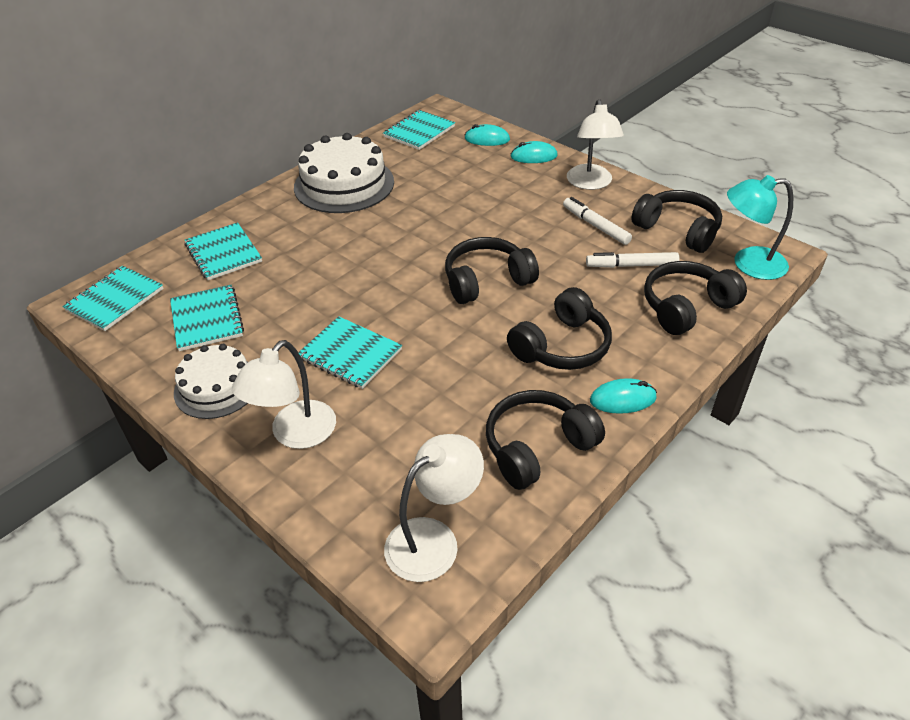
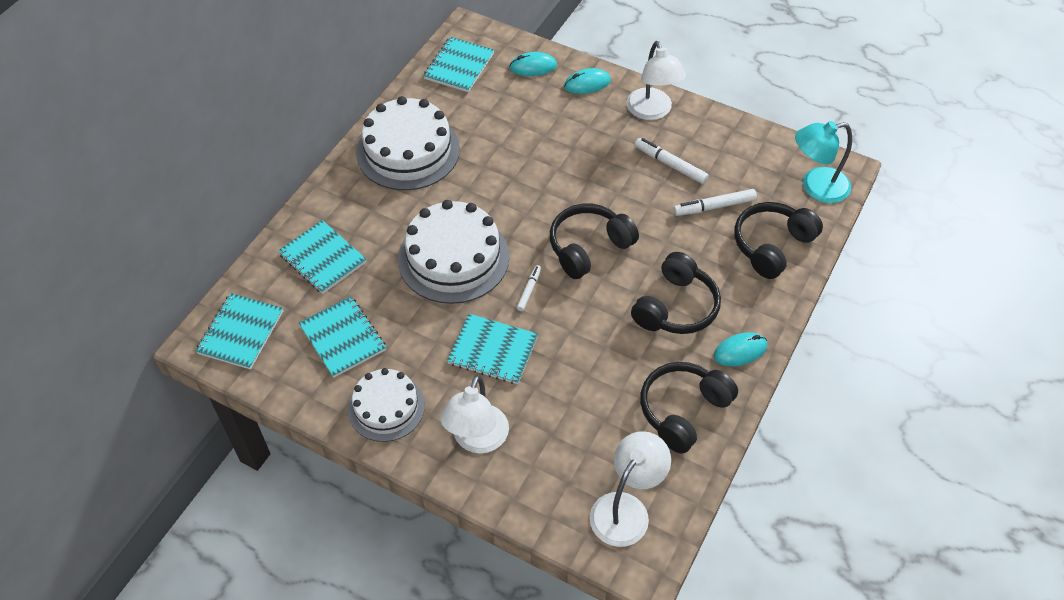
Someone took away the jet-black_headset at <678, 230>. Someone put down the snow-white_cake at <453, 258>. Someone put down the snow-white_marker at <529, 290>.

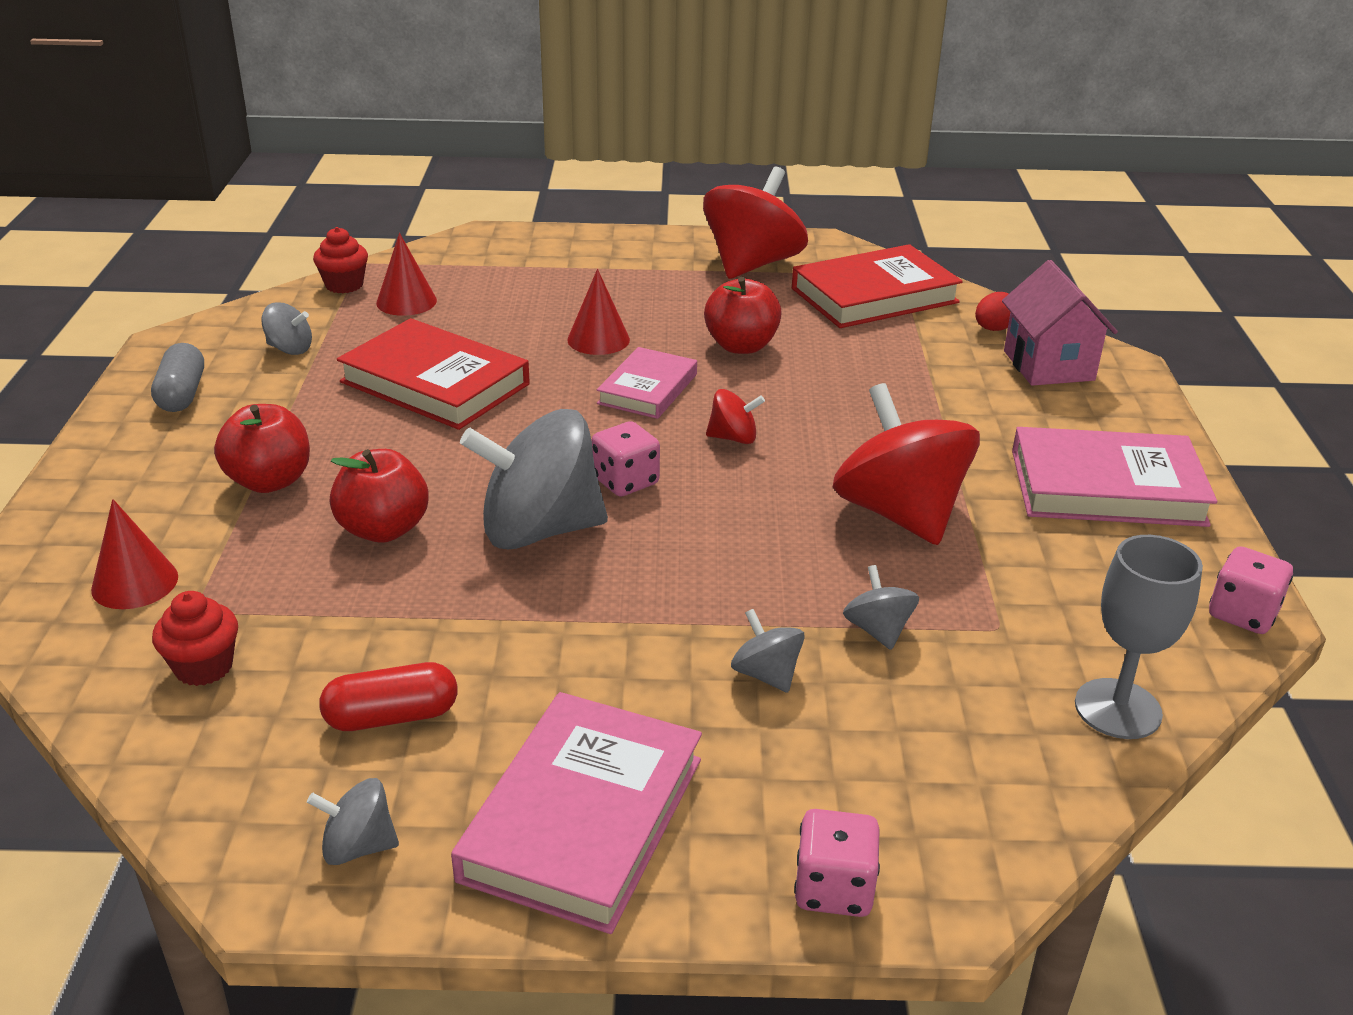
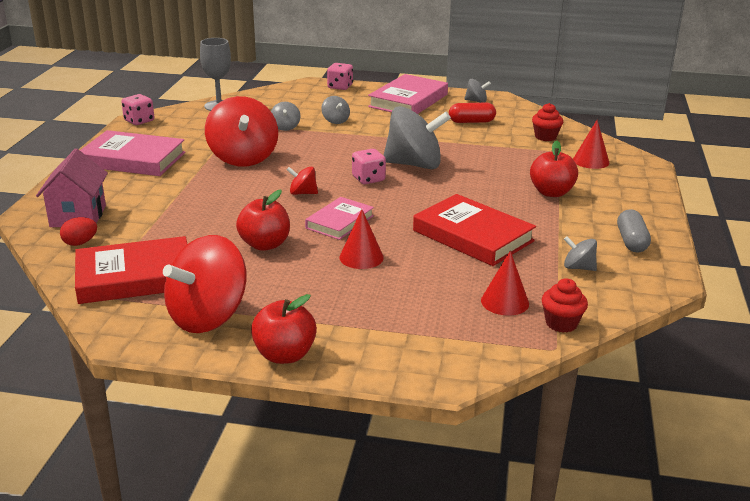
Someone carried the scarlet_toy_apple from <383, 529> to <284, 355>.

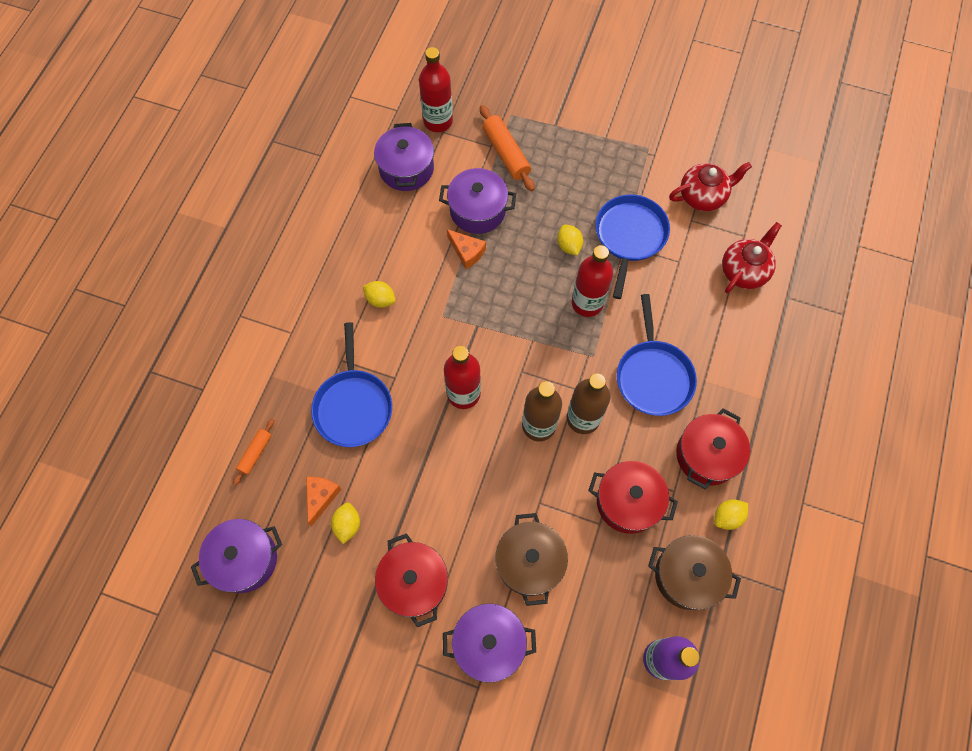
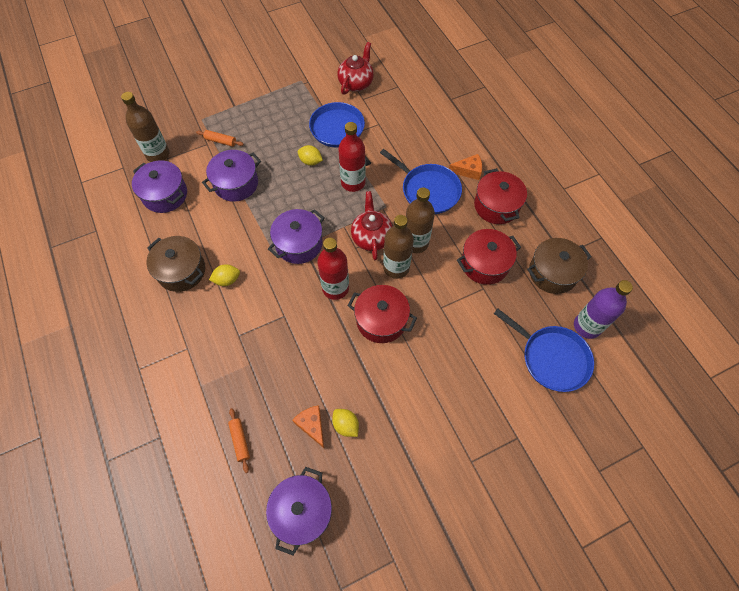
Someone took away the golden_toy_lemon at <727, 517>. Someone carried the blue_frying_pan from <353, 406> to <551, 358>. Someone carried the scarlet_cooking_pot from <414, 582> to <381, 320>. Someone carried the violet_cooking_pot from <489, 643> to <299, 244>. Someone carried the bright_orange_piece_of_cheese from <467, 252> to <468, 171>. Someone carried the dark_brown_cooking_pot from <529, 562> to <181, 271>. Someone carried the scarlet_teapot from <744, 271> to <371, 237>. Someone repainted the scarlet_bottle at <438, 121>, which became the dark_brown_bottle at <158, 154>. Someone scaled the bright_orange_rolling_pin at <506, 153> by 0.58.

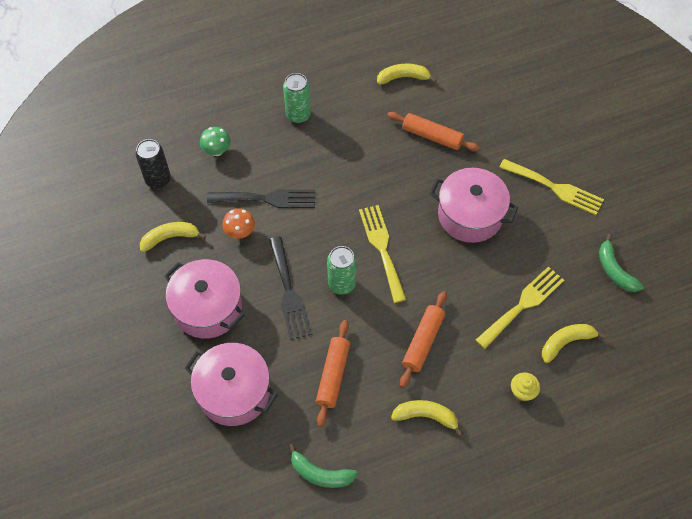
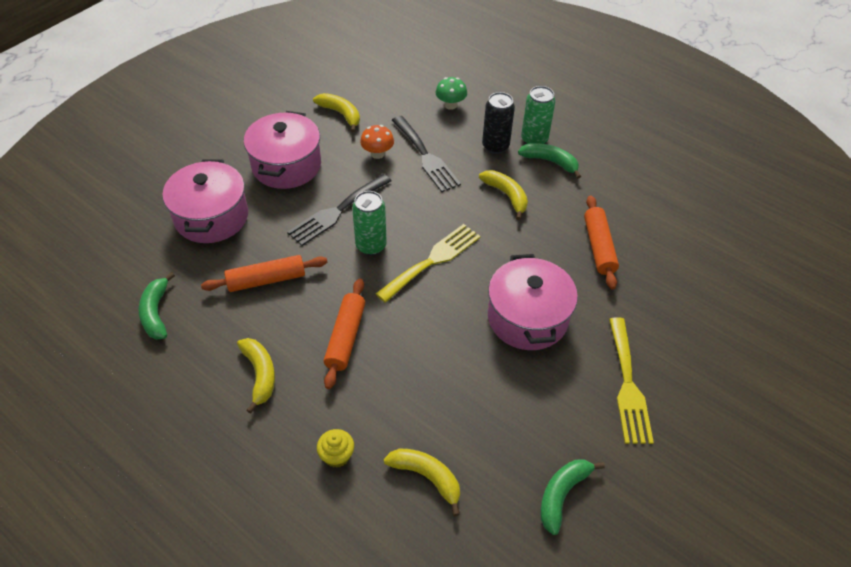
Someone took away the golden_table_fork at <522, 305>. Someone put down the green_toy_banana at <550, 162>. Someone carried the jet-black_soda_can from <158, 180> to <495, 146>. Someone carried the golden_toy_banana from <403, 77> to <506, 196>. Someone rotated the bright_orange_rolling_pin at <423, 342> by 75 degrees counterclockwise.

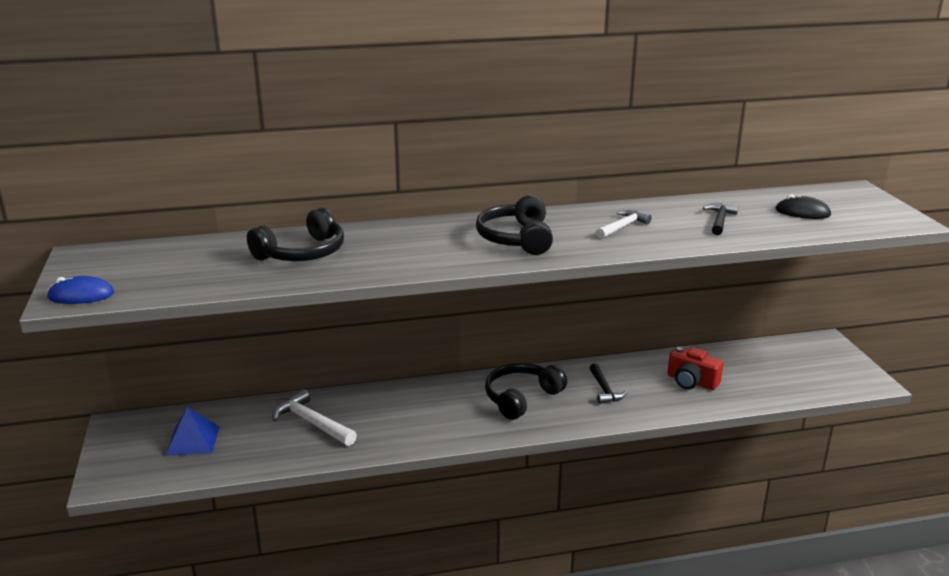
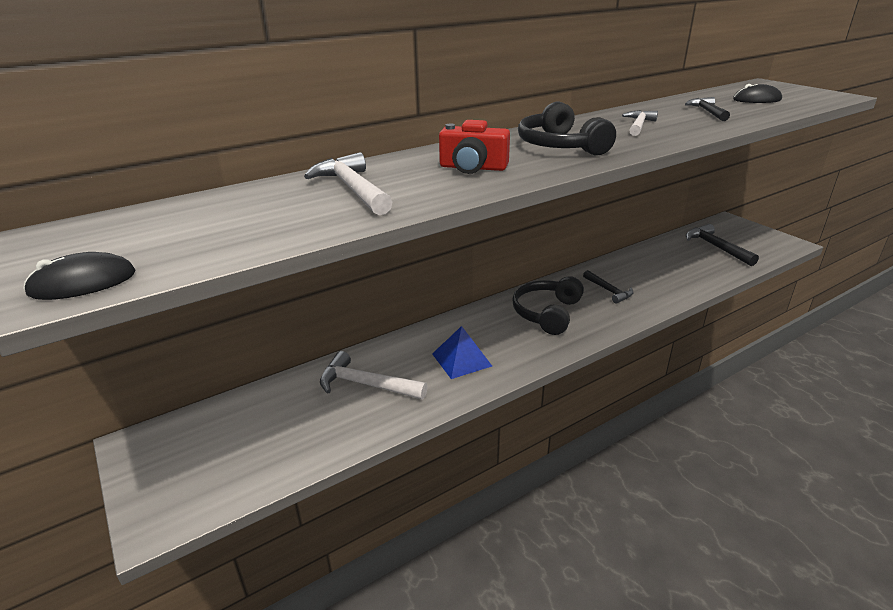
Someone put down the jet-black_hammer at <716, 247>. Someone carried the blue_solid_pyramid from <193, 440> to <461, 359>. Someone carried the scarlet_photo_camera from <691, 381> to <473, 168>. Someone swapped the jet-black_headset at <302, 253> for the snow-white_hammer at <352, 189>. Someone repainted the blue_PC_mouse at <81, 295>, which became the jet-black_PC_mouse at <83, 283>.

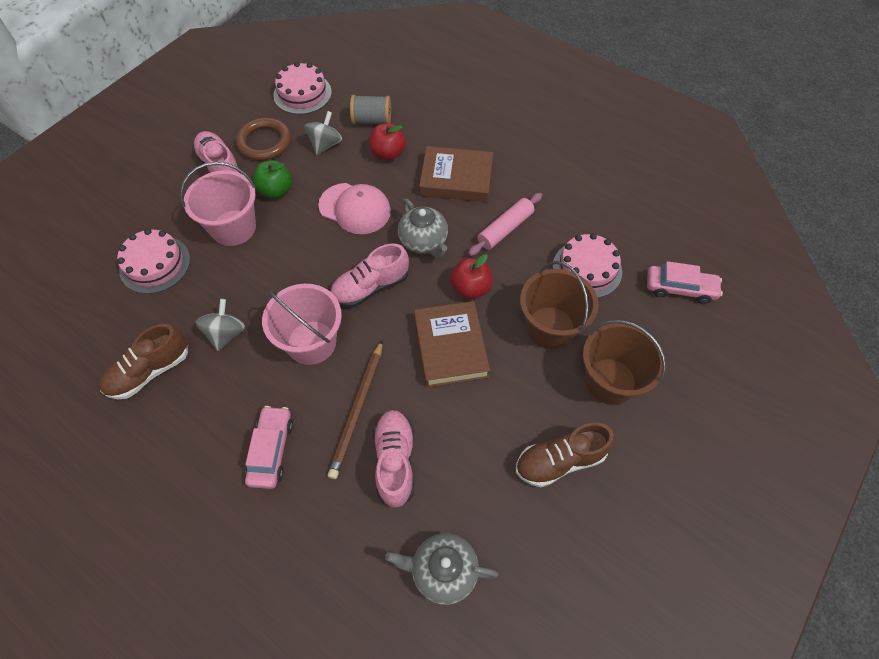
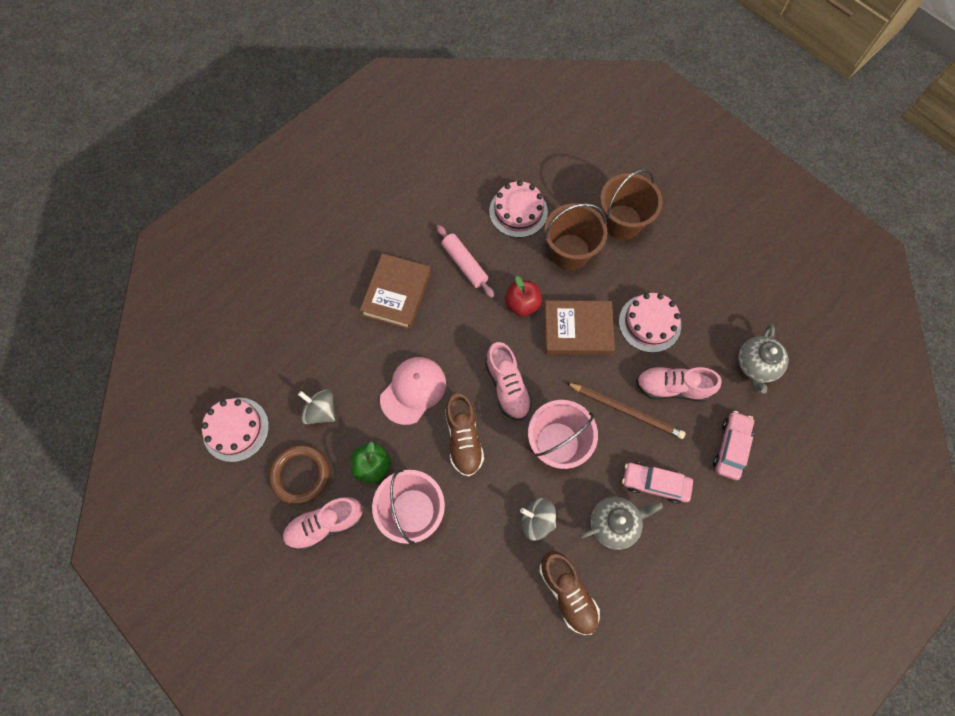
Someone took away the grey_bobbin at <372, 121>. Someone took away the scarlet_toy_apple at <388, 153>. Someone carried the rosy_cake from <155, 264> to <649, 323>. Someone carried the grey_teapot from <424, 242> to <614, 523>. Someone carried the dark_brown_sneaker from <560, 461> to <463, 438>. Someone carried the rosy_car from <680, 288> to <731, 447>.

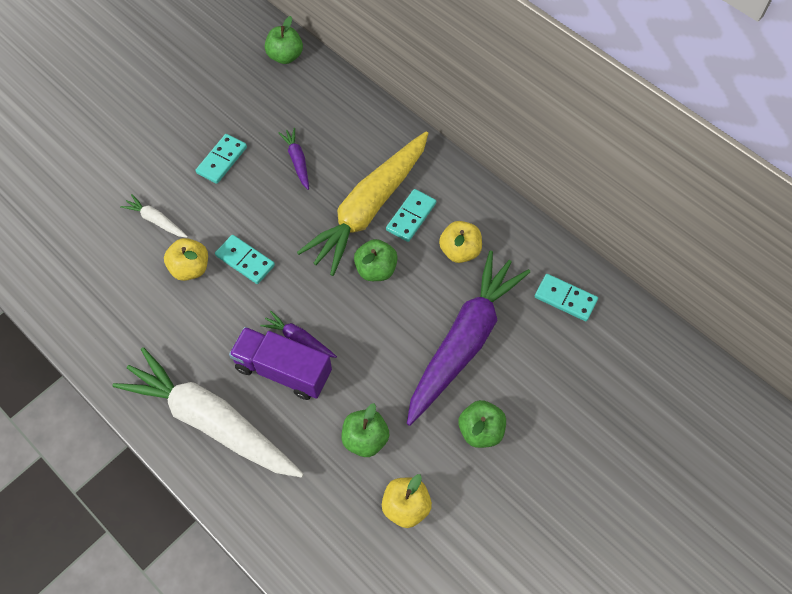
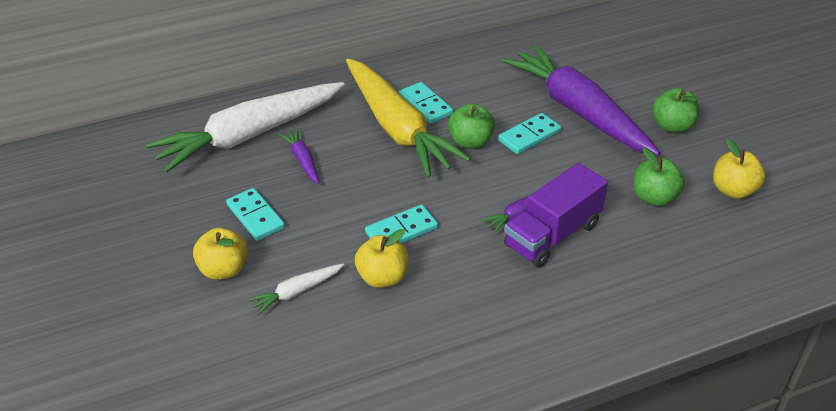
Someone took away the green_toy_apple at <285, 56>. Someone carried the snow-white_carrot from <211, 421> to <250, 135>. Someone carried the golden_toy_apple from <460, 251> to <224, 269>. Someone carried the teal_domino_tile from <565, 299> to <529, 136>. Someone rotated the violet_carrot at <297, 161> by 60 degrees clockwise.

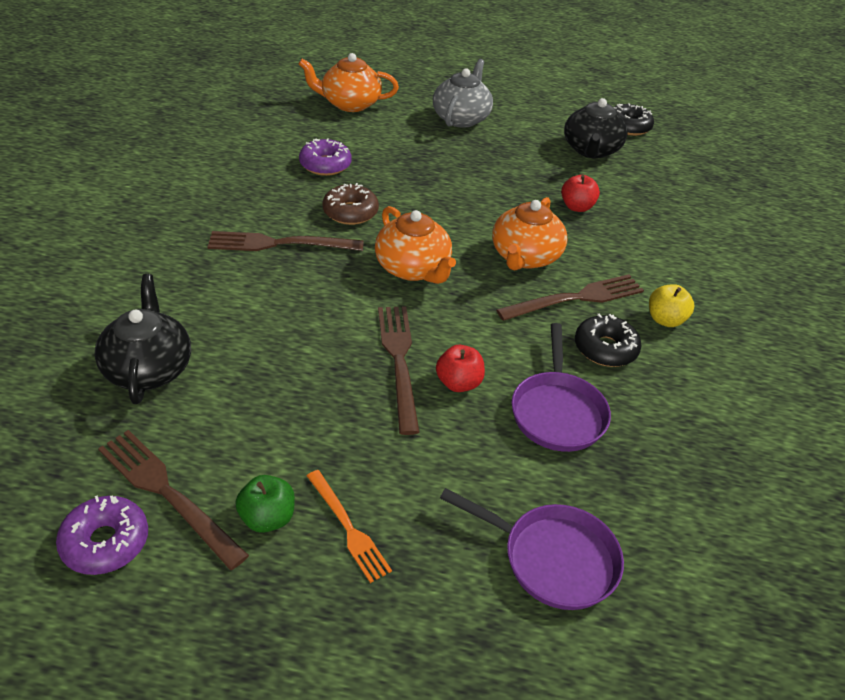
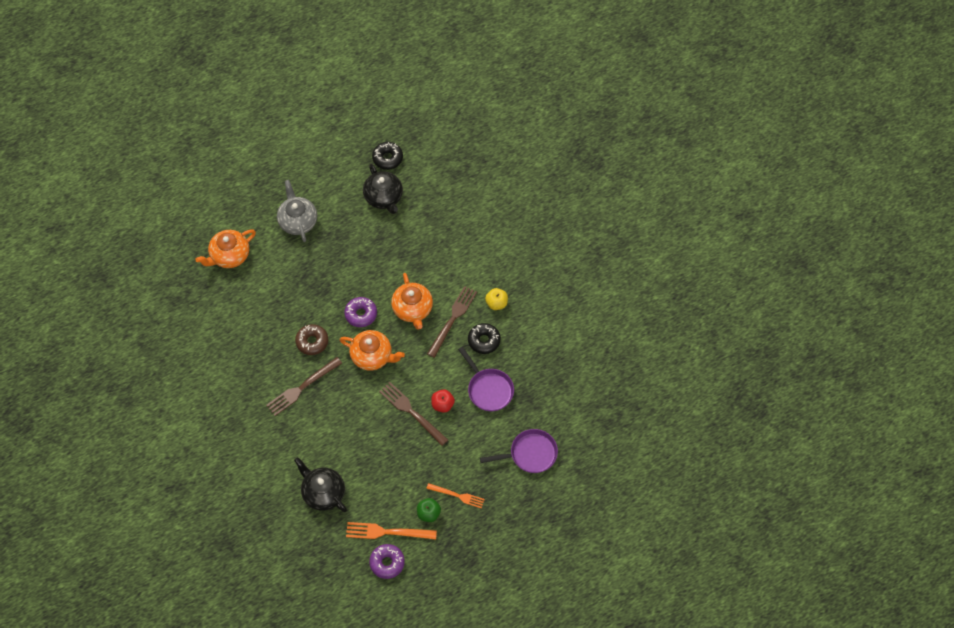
Someone took away the scarlet_toy_apple at <577, 207>. Someone carried the violet_donut from <325, 165> to <361, 314>. Someone repainted the dark_brown_table_fork at <167, 493>, which became the bright_orange_table_fork at <387, 532>.

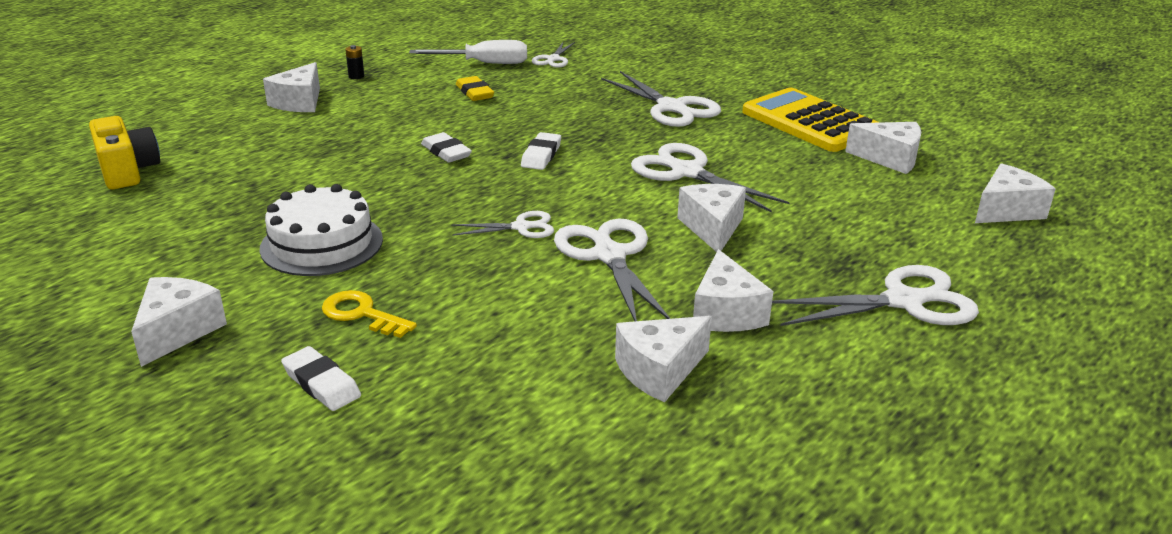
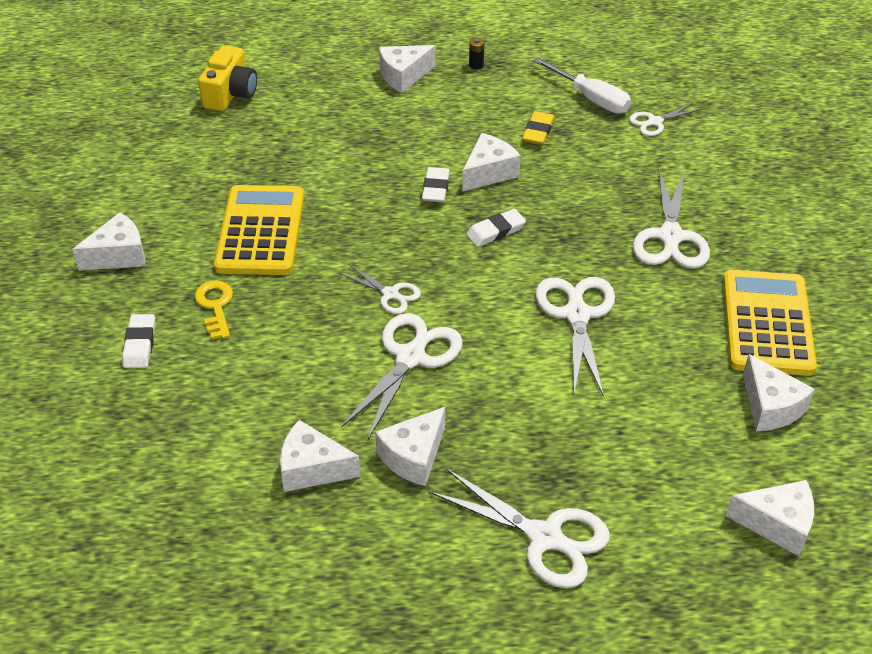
Someone carried the snow-white_piece_of_cheese from <712, 228> to <489, 172>. Someone swapped the snow-white_cake at <322, 244> for the golden_adding_machine at <261, 231>.

